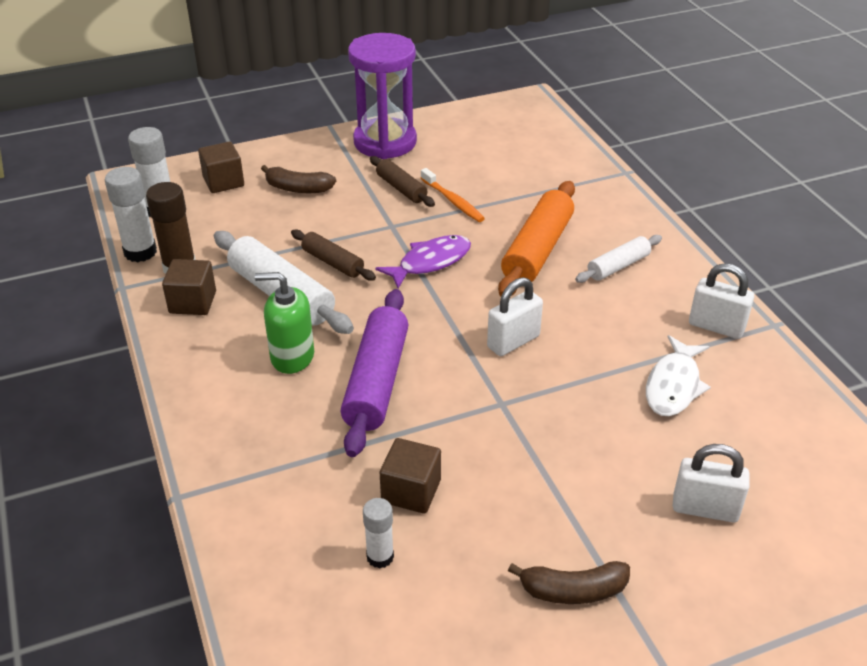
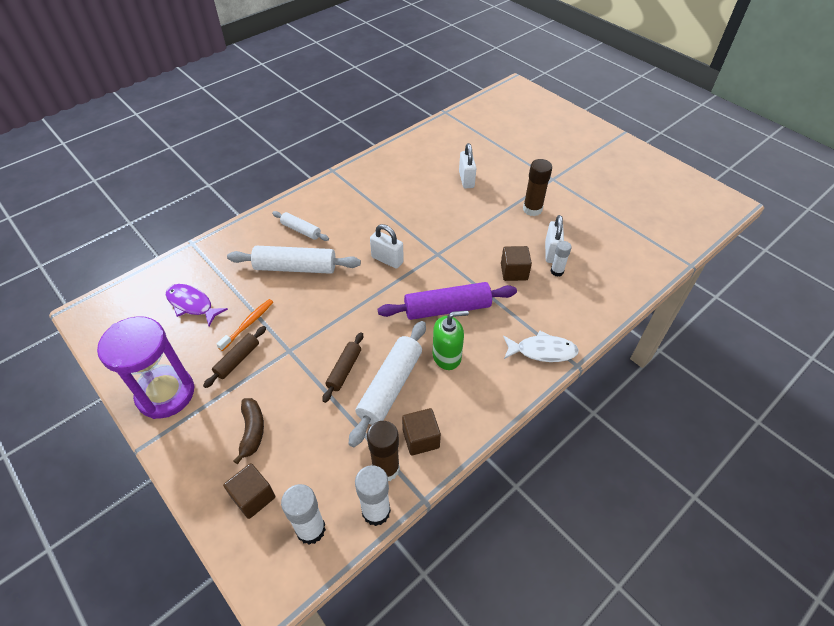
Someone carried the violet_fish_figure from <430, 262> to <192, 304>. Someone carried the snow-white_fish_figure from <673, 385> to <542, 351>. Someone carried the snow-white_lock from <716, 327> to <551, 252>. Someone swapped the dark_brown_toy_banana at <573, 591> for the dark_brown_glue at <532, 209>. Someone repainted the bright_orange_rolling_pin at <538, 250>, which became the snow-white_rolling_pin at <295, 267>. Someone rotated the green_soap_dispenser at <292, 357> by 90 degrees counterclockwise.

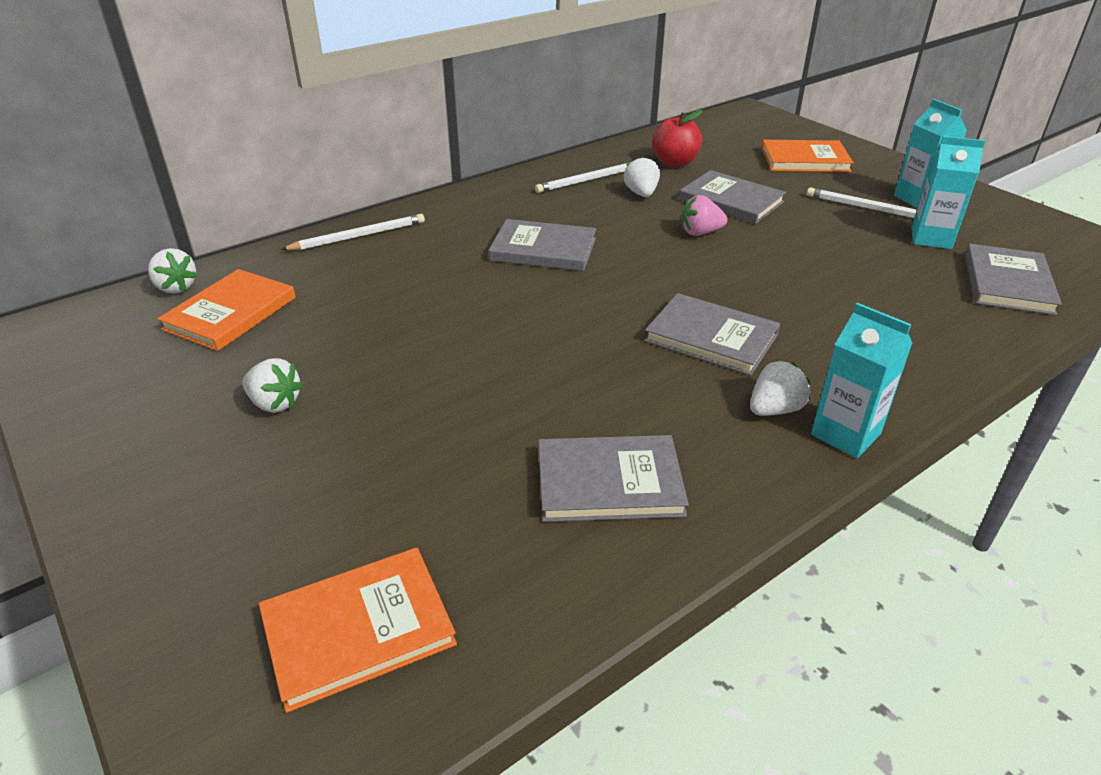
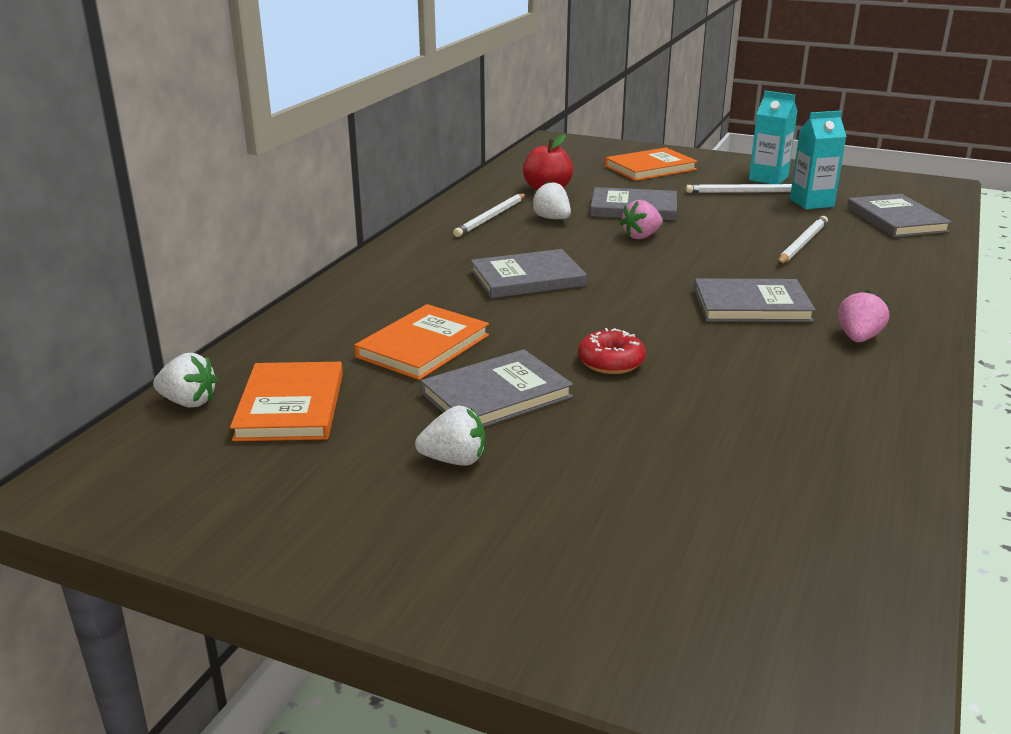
Someone took away the teal_carton at <845, 434>. Someone put down the scarlet_donut at <611, 362>. Someone carried the bright_orange_hardcover from <358, 629> to <423, 346>. Someone carried the snow-white_lead_pencil from <358, 236> to <802, 243>. Someone carried the grey_hardcover from <609, 482> to <496, 395>. Someone repainted the snow-white_berry at <775, 409>, which became the rosy_berry at <858, 338>.

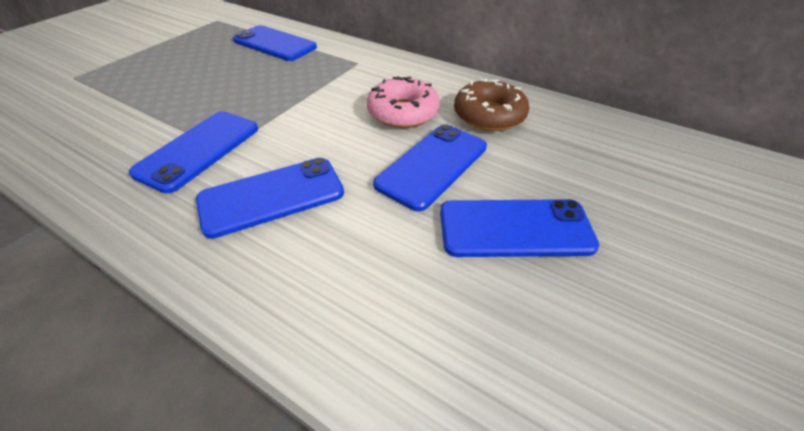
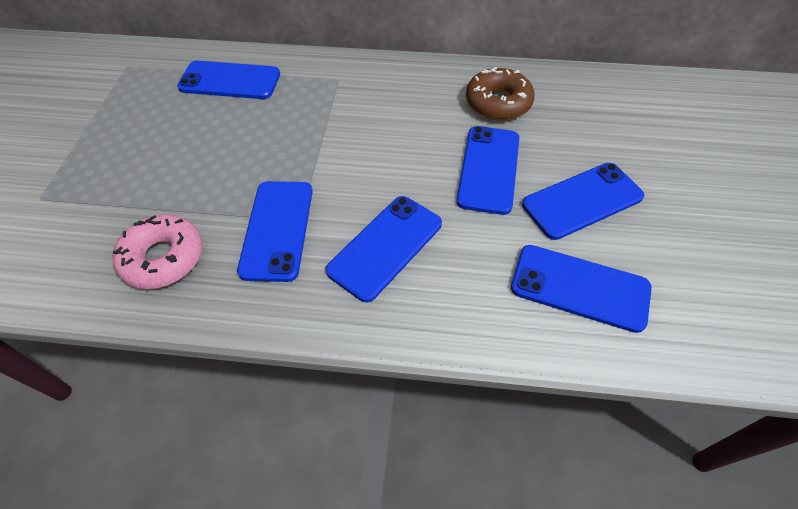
Someone put down the blue_smartphone at <579, 288>. Someone carried the rosy_donut from <403, 112> to <163, 258>.

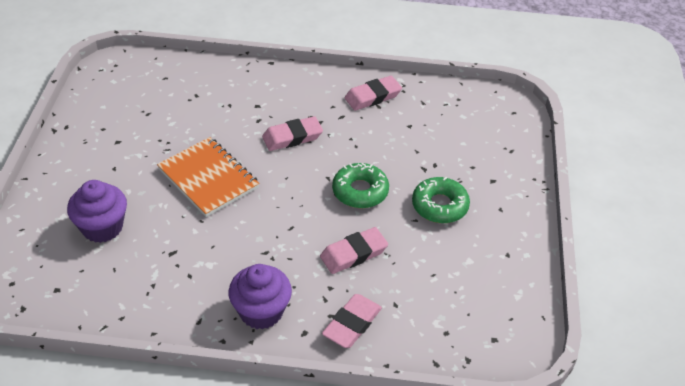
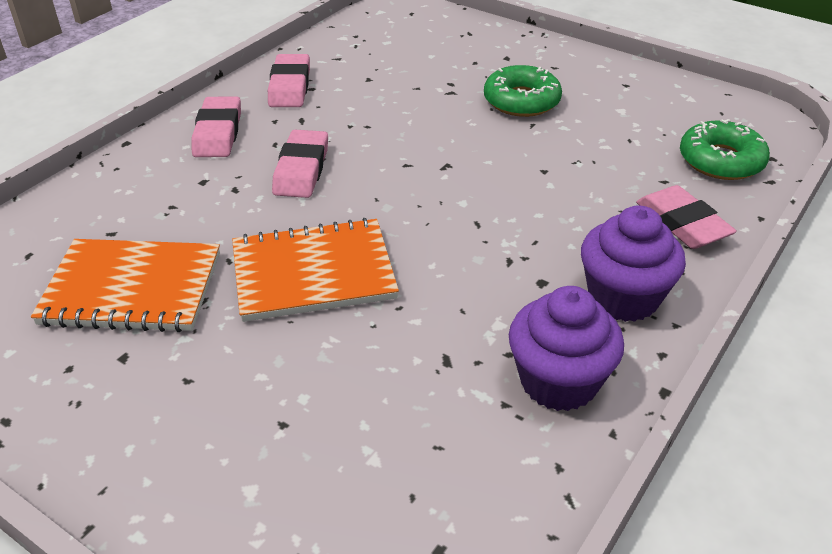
Someone put down the bright_orange_notepad at <132, 289>. Someone carried the violet_fairy_cake from <102, 227> to <558, 381>. Someone carried the rosy_gum_eraser from <353, 254> to <218, 133>. Someone carried the green_donut from <360, 191> to <721, 160>.

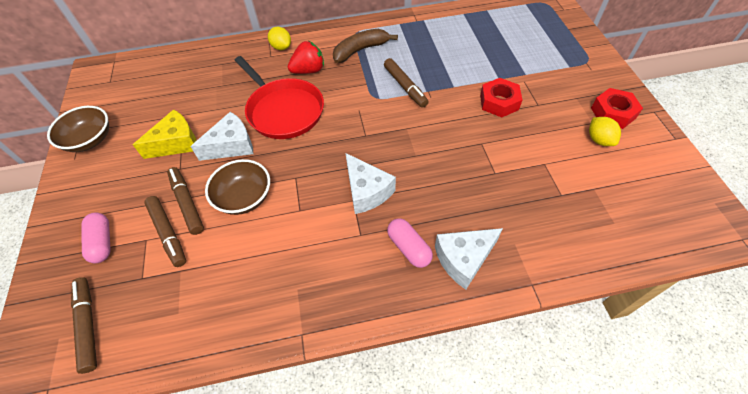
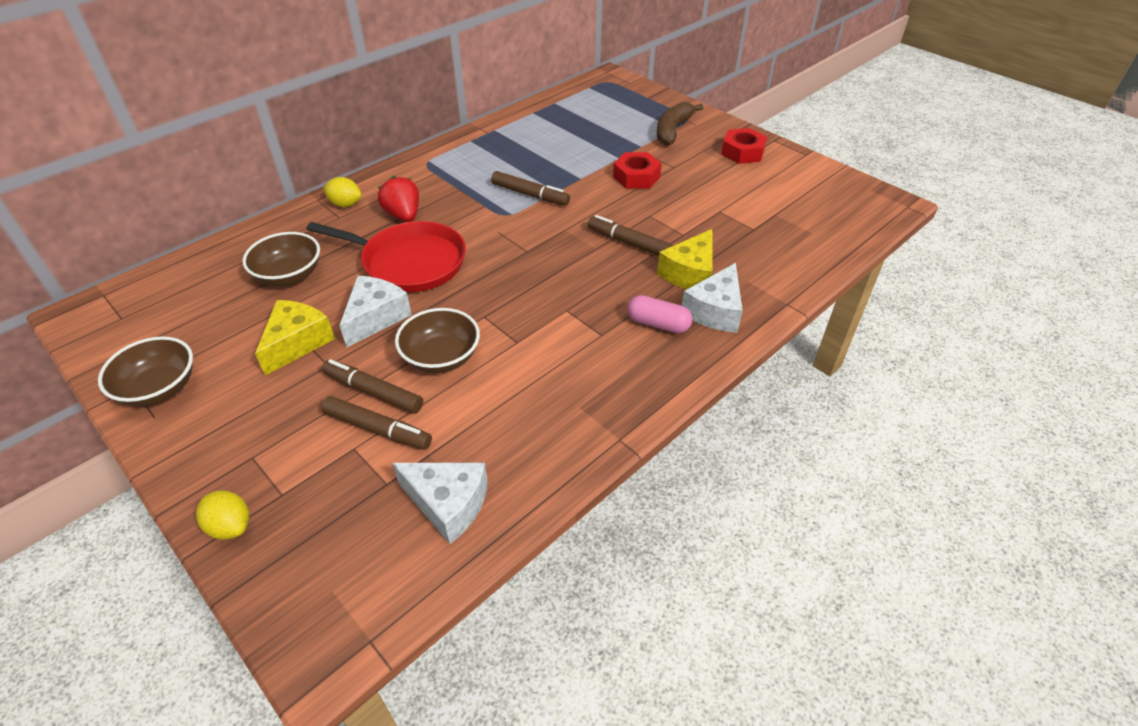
Someone took away the rosy_capsule at <102, 242>. Someone put down the dark_brown_deep_dish at <289, 275>. Someone put down the golden_piece_of_cheese at <690, 273>. Someone carried the dark_brown_marker from <88, 325> to <629, 243>. Someone carried the dark_brown_toy_banana from <360, 50> to <673, 130>. Someone carried the snow-white_piece_of_cheese from <366, 191> to <448, 504>. Someone carried the golden_toy_lemon from <599, 140> to <230, 526>. Someone rotated the scarlet_berry at <309, 70> by 60 degrees counterclockwise.

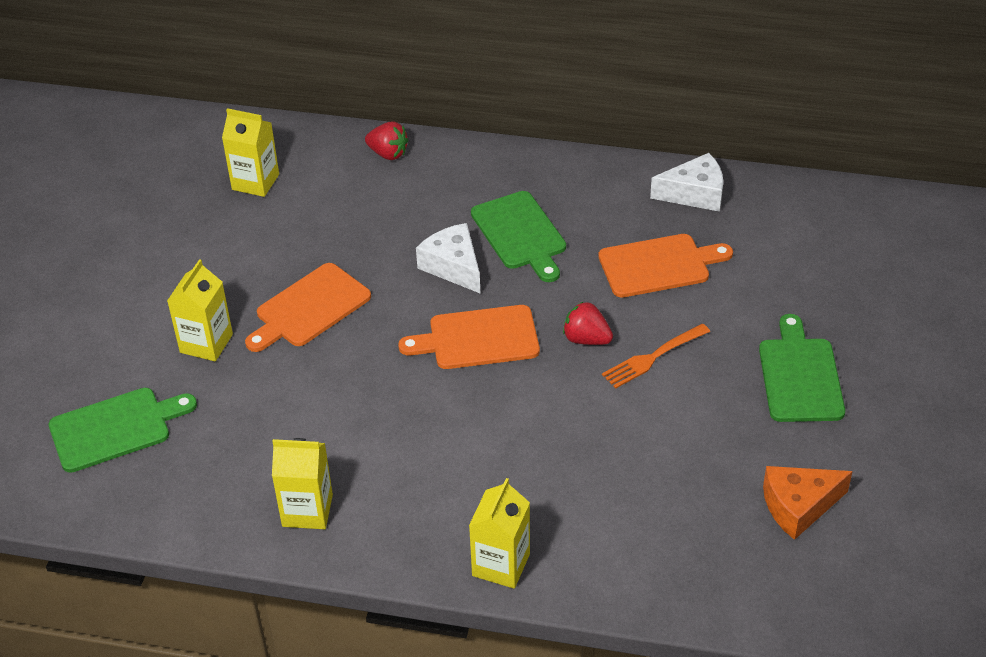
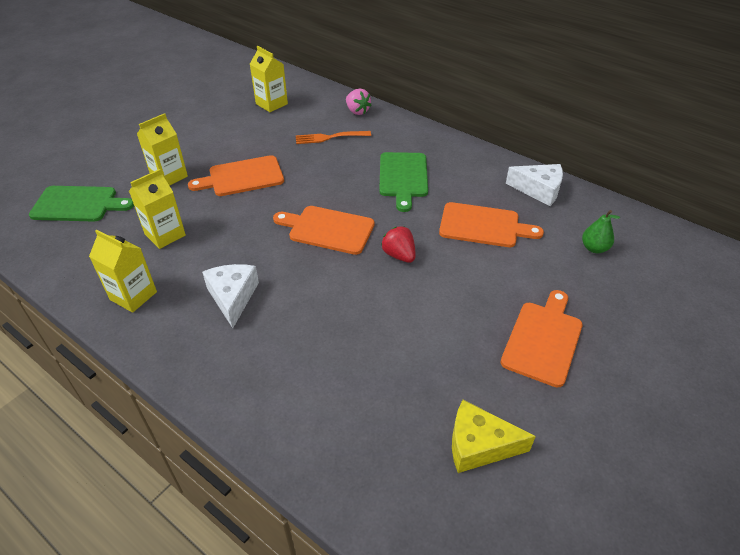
Someone put down the green_pear_fruit at <594, 248>. Someone carried the snow-white_piece_of_cheese from <453, 266> to <232, 297>. Someone carried the golden_carton from <501, 565> to <165, 235>. Someone carried the bright_orange_table_fork from <653, 357> to <330, 137>. Someone repainted the scarlet_berry at <388, 154>, which became the rosy_berry at <357, 111>. Someone repainted the green_chopping_board at <800, 376>, which became the bright_orange_chopping_board at <543, 339>. Someone repainted the bright_orange_piece_of_cheese at <799, 506>, which became the golden_piece_of_cheese at <479, 445>.

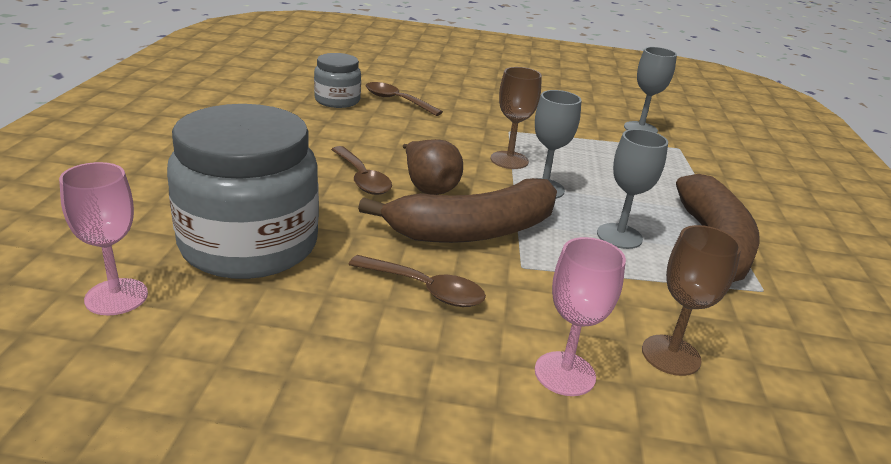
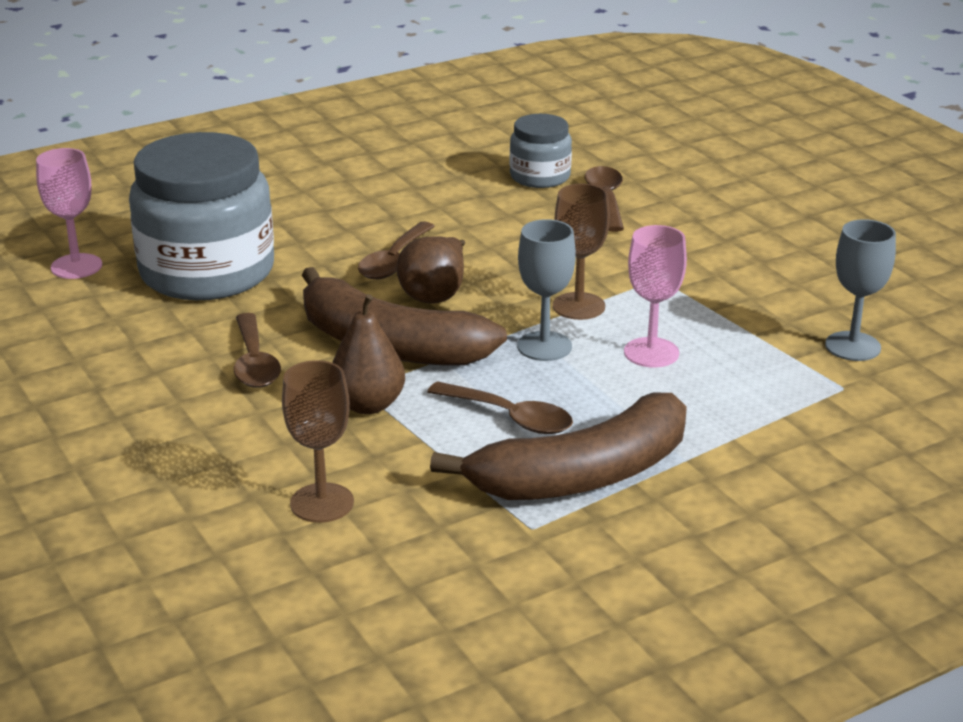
Someone put down the dark_brown_pear_fruit at <368, 405>. Someone carried the rosy_goblet from <564, 373> to <651, 353>. Someone swapped the grey_goblet at <619, 236> for the dark_brown_tablespoon at <510, 417>.

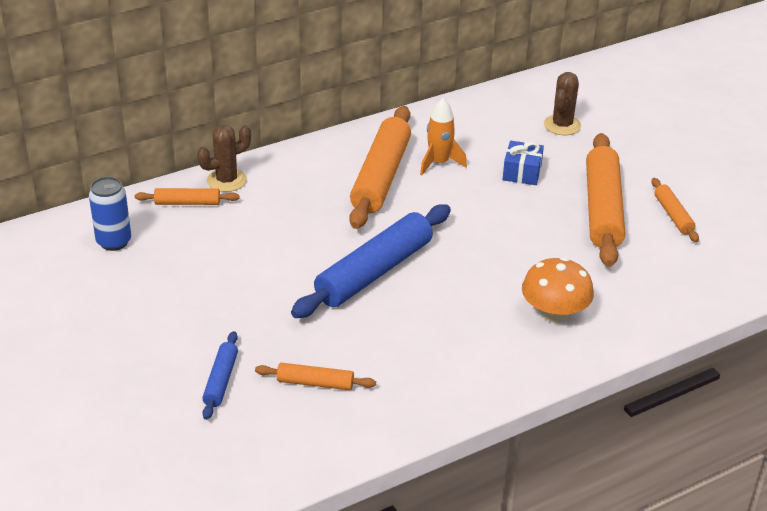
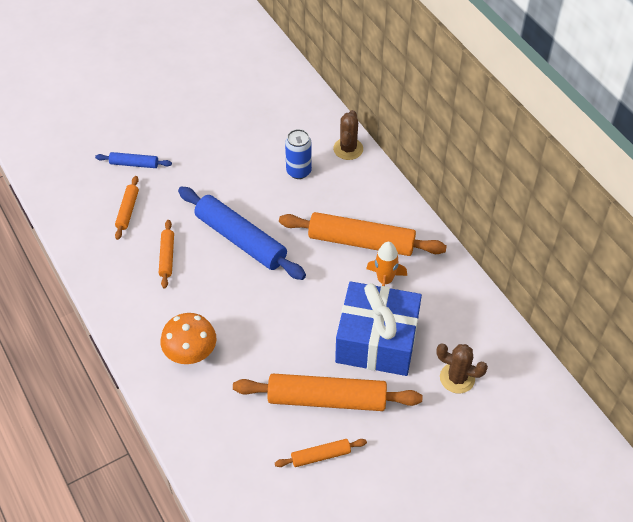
Someone carried the blue_soda_can from <114, 242> to <298, 171>. Someone carried the bright_orange_rolling_pin from <187, 203> to <167, 257>. Someone rotated the dark_brown_saguaro_cactus at <226, 180> by 45 degrees clockwise. Someone scaled the blue_present at <522, 172> by 2.24.

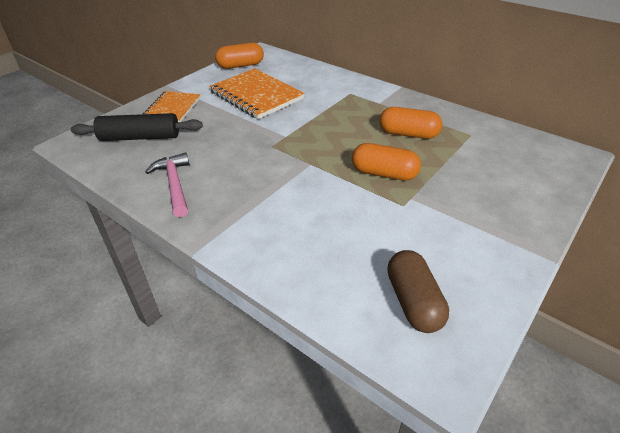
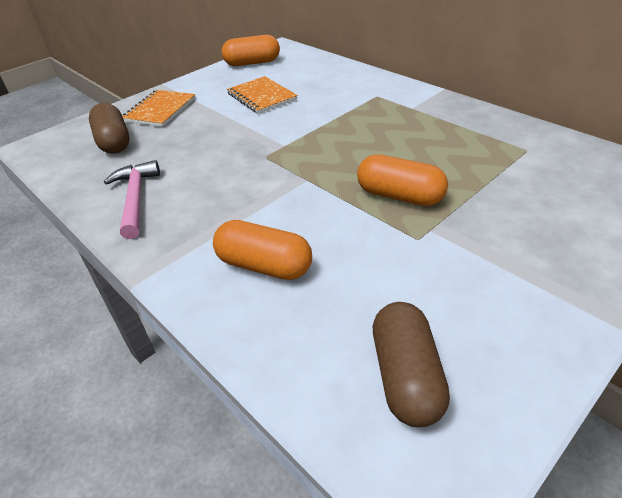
Someone carried the bright_orange_capsule from <408, 134> to <264, 266>. Someone swapped the jet-black_rolling_pin at <140, 137> for the dark_brown_capsule at <114, 142>. Someone scaled the bright_orange_notepad at <256, 95> by 0.64.

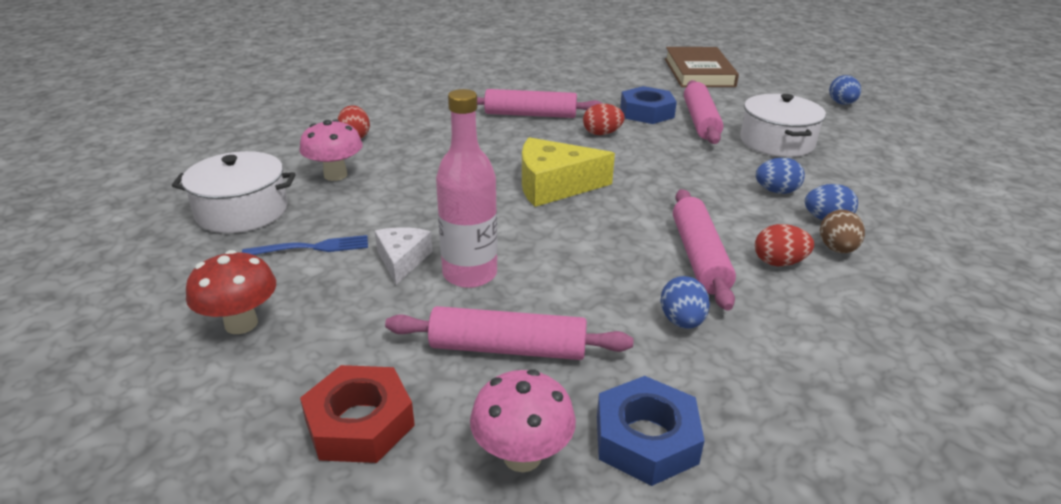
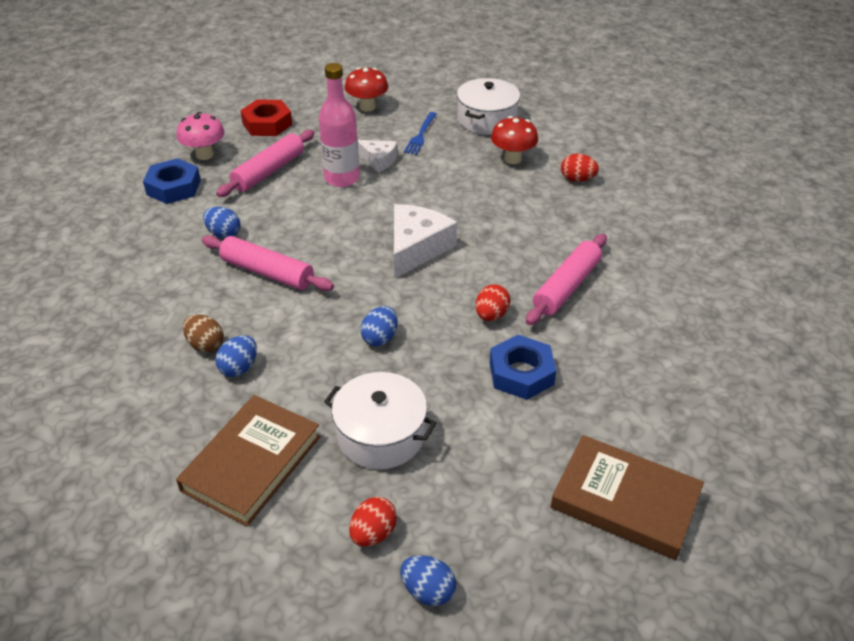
Someone took away the rosy_rolling_pin at <700, 121>. Someone put down the dark_brown_hardcover at <252, 463>. Someone carried the scarlet_toy_egg from <778, 262> to <373, 533>. Someone carried the blue_toy_egg from <776, 191> to <380, 338>. Someone repainted the rosy_fungus at <335, 175>, which became the scarlet_fungus at <512, 159>. Someone repainted the golden_piece_of_cheese at <554, 186>, which became the snow-white_piece_of_cheese at <416, 248>.

